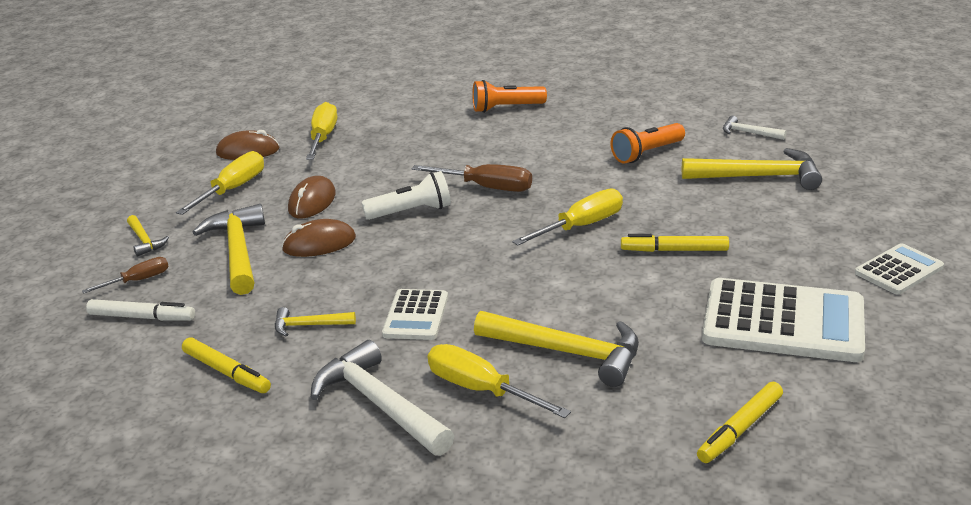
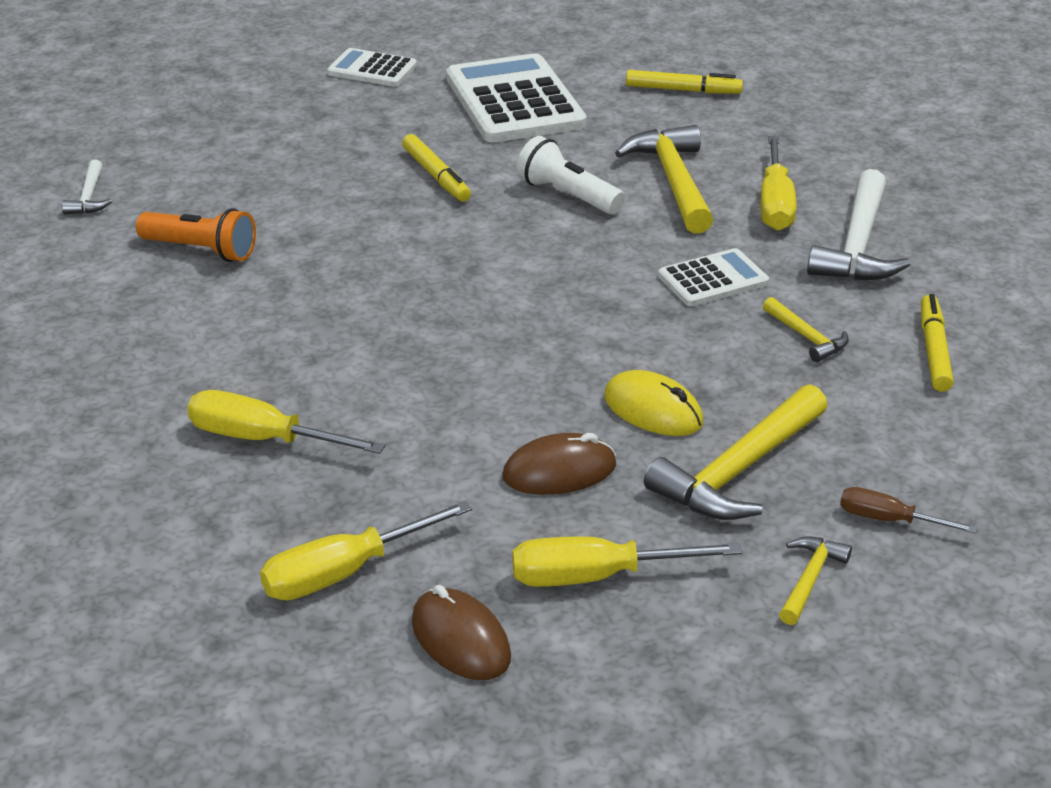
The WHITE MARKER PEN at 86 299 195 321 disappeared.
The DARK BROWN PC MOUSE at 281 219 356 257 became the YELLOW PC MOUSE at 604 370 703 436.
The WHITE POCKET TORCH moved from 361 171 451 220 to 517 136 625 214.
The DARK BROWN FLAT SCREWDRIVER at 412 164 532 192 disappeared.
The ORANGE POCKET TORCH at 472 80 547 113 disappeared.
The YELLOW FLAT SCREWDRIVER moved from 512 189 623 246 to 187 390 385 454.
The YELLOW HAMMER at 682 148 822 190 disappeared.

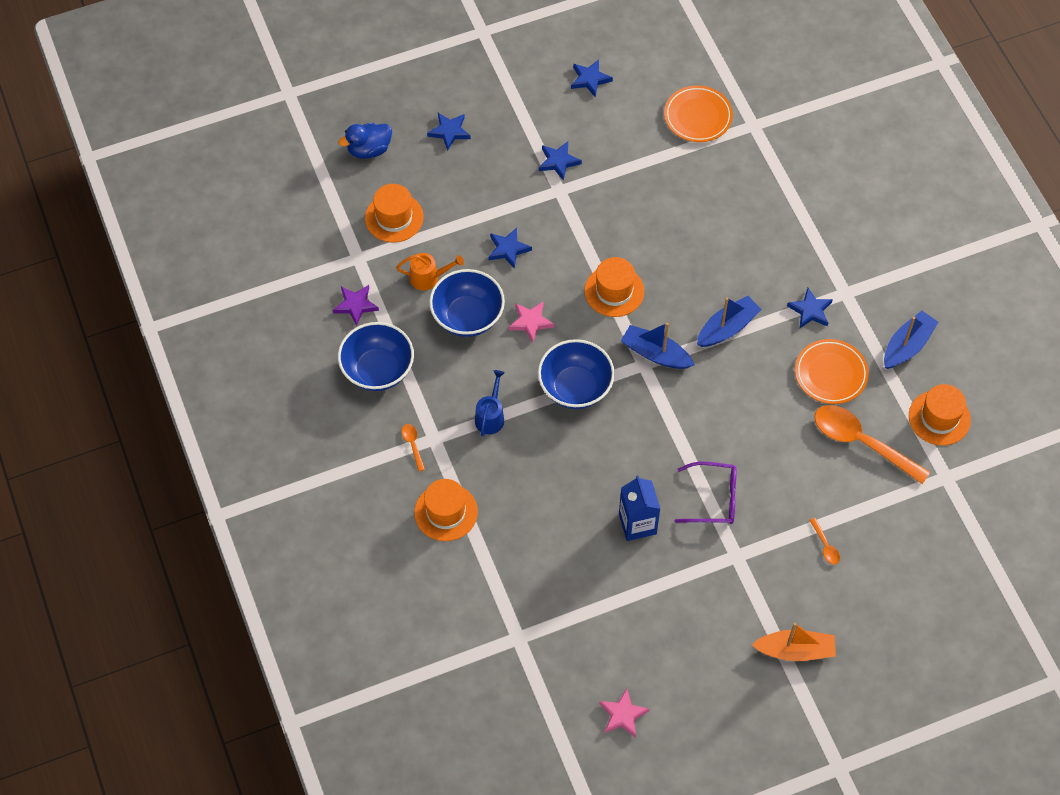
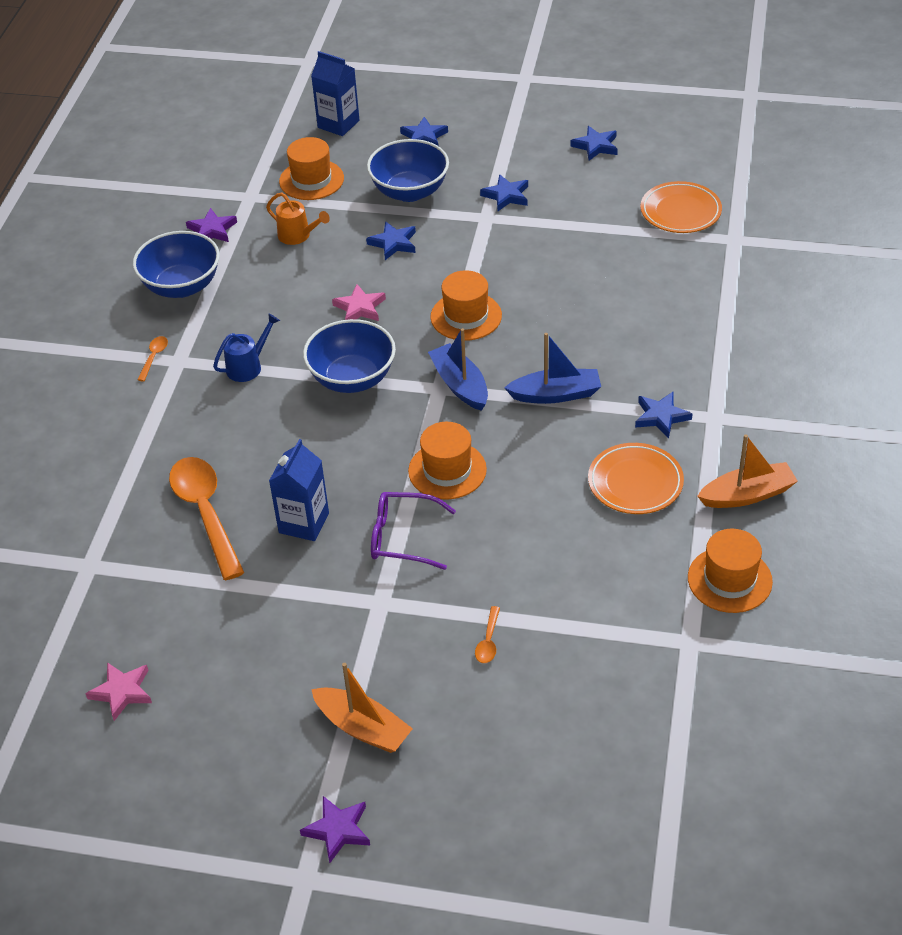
The COBALT DUCK at 338 123 392 159 was replaced by the COBALT MILK CARTON at 311 51 359 136.
The ORANGE TALL HAT moved from 414 479 478 541 to 408 422 487 500.
The COBALT DEEP DISH moved from 429 269 505 337 to 367 139 449 202.
The ROYAL PURPLE EYEGLASSES at 675 462 736 524 turned 150 degrees clockwise.
The ORANGE TEASPOON moved from 814 405 930 484 to 169 457 244 580.
The COBALT TOY BOAT at 884 311 938 369 became the ORANGE TOY BOAT at 697 434 798 508.
The ROYAL PURPLE STAR at 300 796 370 863 appeared.

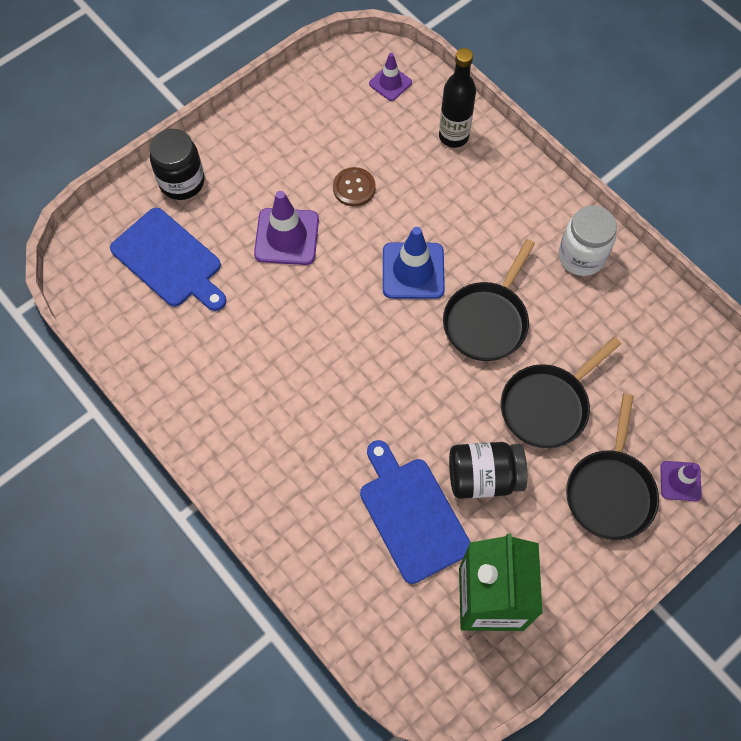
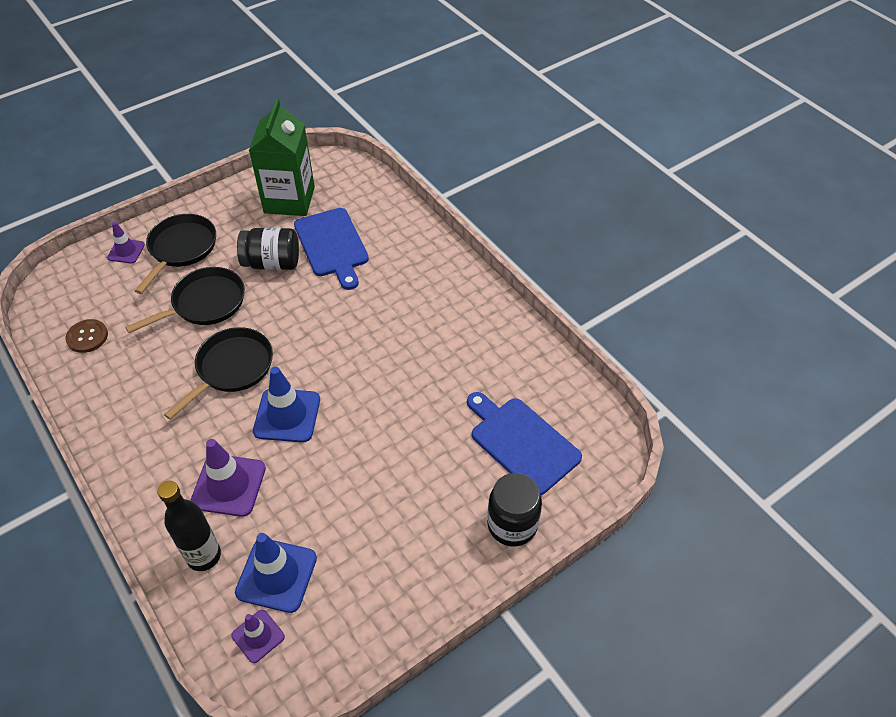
The ROYAL PURPLE ROAD CONE moved from 254 191 319 265 to 190 439 266 517.
The DARK BROWN SHIRT BUTTON moved from 333 167 376 206 to 65 319 108 353.
The WHITE PRESERVE JAR at 559 205 617 276 disappeared.
The COBALT ROAD CONE at 235 533 317 613 appeared.

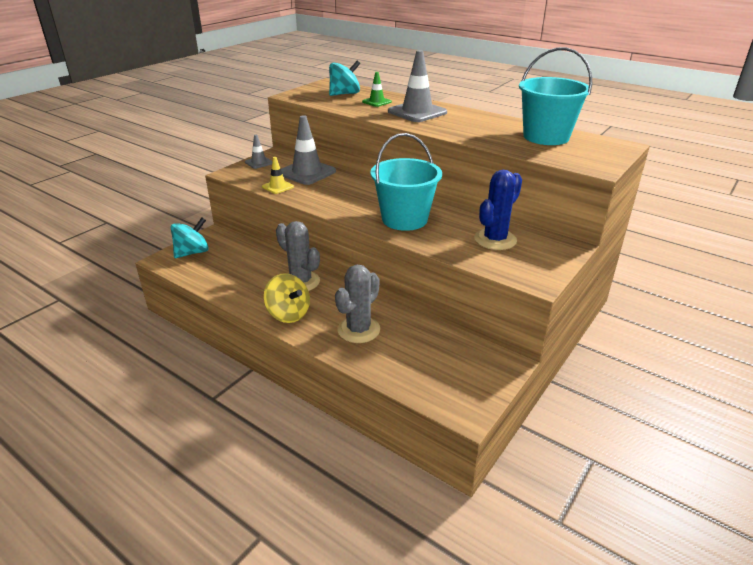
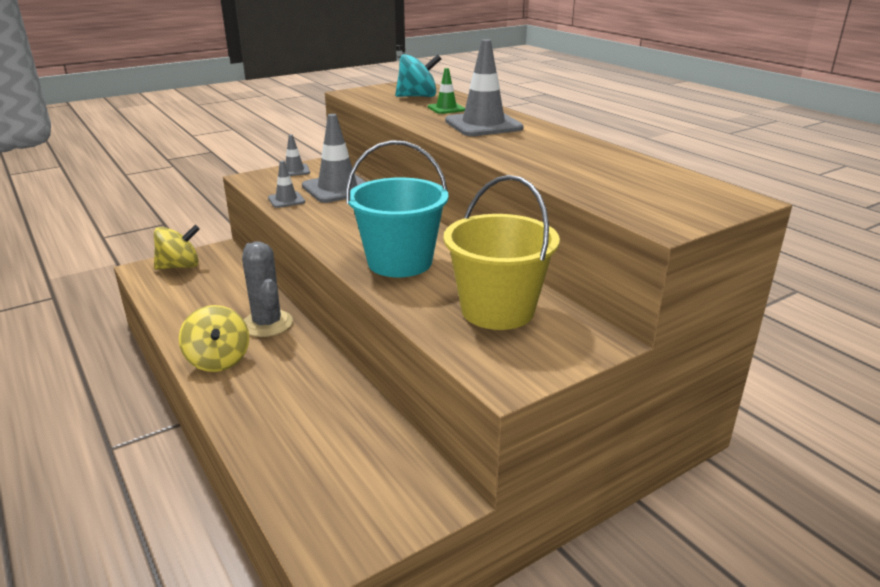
The AQUA WHIRLIGIG at 171 218 209 258 became the YELLOW WHIRLIGIG at 154 225 200 270.
The YELLOW ROAD CONE at 262 157 294 194 became the ASH-GREY ROAD CONE at 268 161 305 208.
The ASH-GREY SAGUARO CACTUS at 335 265 380 343 disappeared.
The COBALT SAGUARO CACTUS at 474 170 522 250 was replaced by the YELLOW PAIL at 444 175 560 330.
The AQUA PAIL at 519 47 592 145 disappeared.

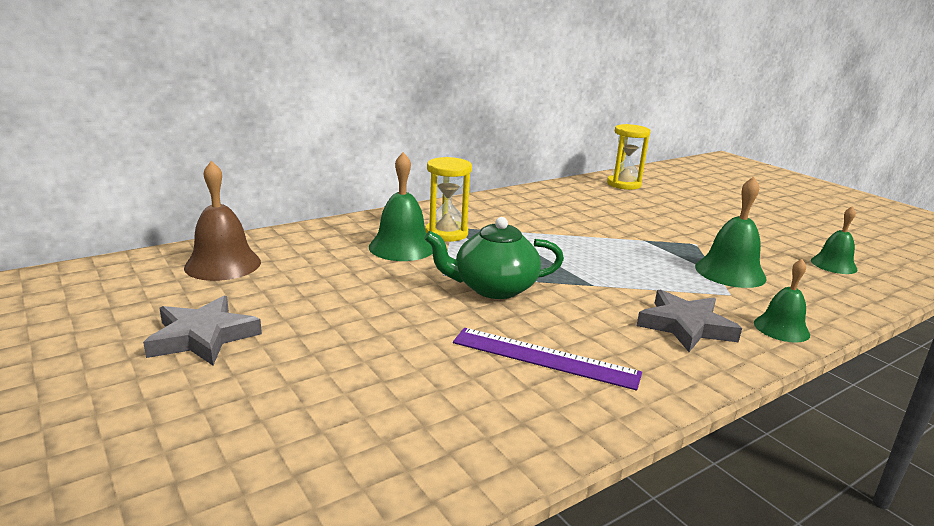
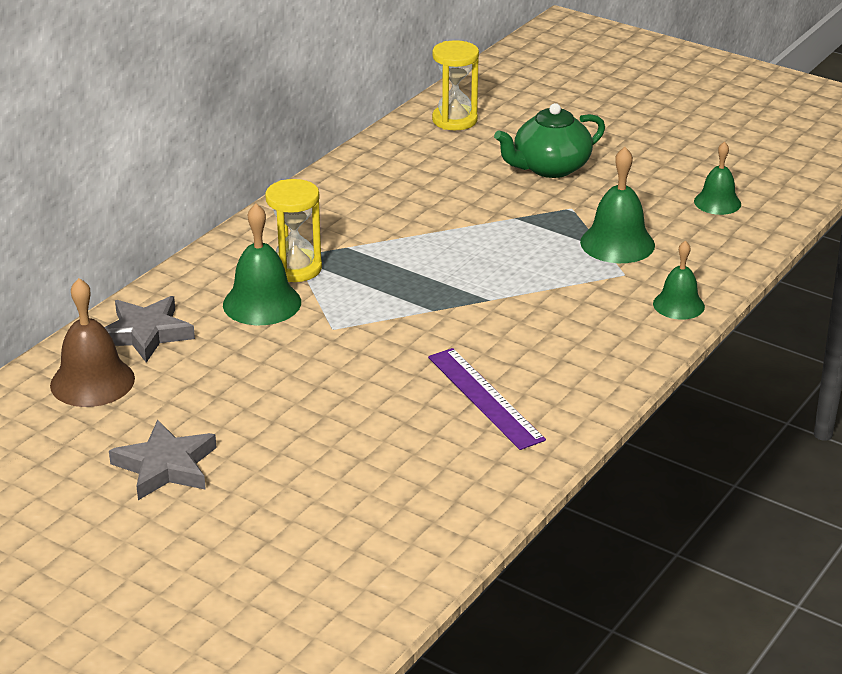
The EMERALD TEAPOT moved from 424 217 564 299 to 494 103 605 178.
The ROYAL PURPLE MEASURING STICK at 453 328 642 391 turned 60 degrees clockwise.
The ASH-GREY STAR moved from 637 289 742 352 to 104 296 195 363.

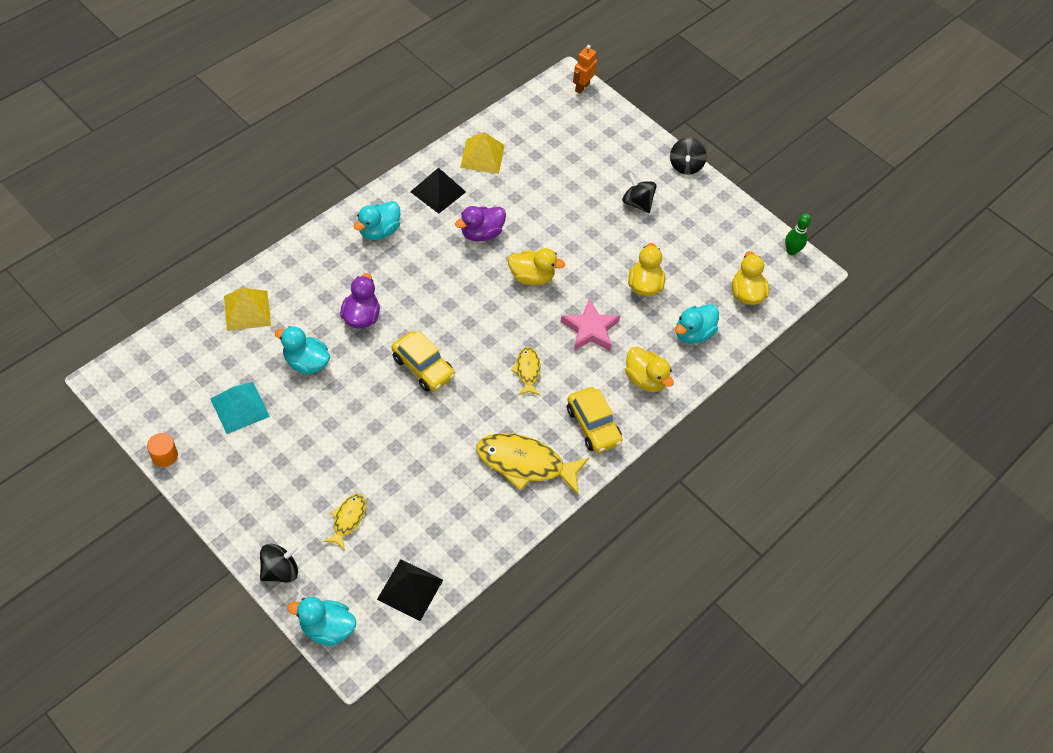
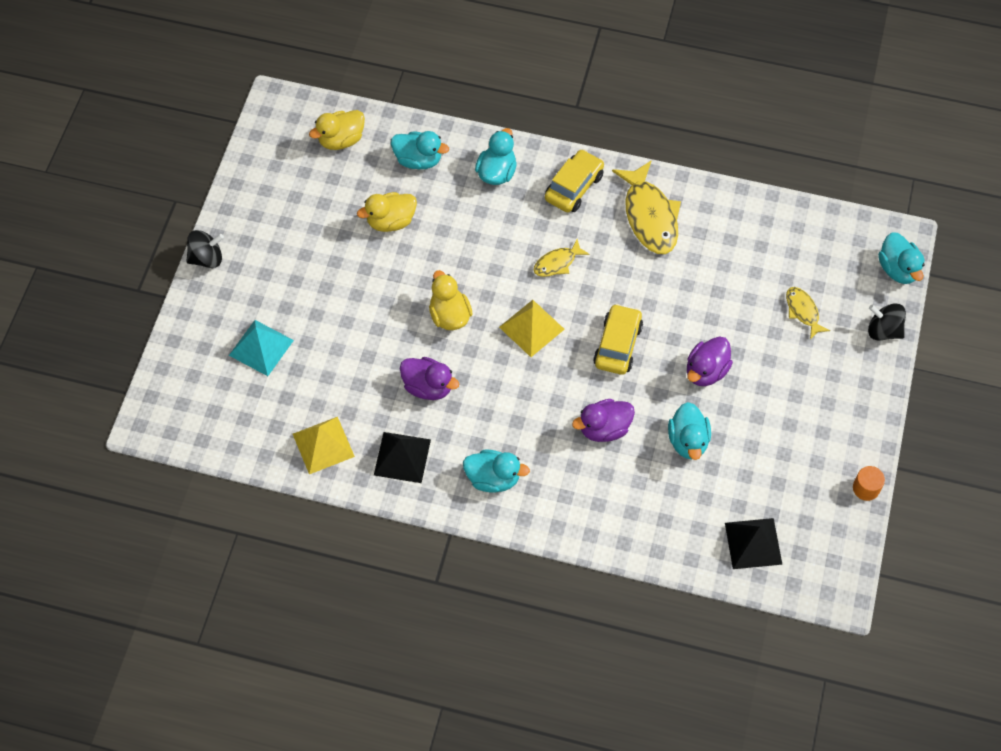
The AQUA SOLID PYRAMID moved from 211 382 270 434 to 229 320 294 376.
The YELLOW SOLID PYRAMID moved from 224 288 271 331 to 499 300 565 357.
The YELLOW FISH FIGURE at 323 494 366 550 turned 75 degrees clockwise.
The JET-BLACK SOLID PYRAMID moved from 377 559 443 621 to 725 518 782 569.
The ROSE-PINK STAR at 561 298 620 351 disappeared.
The ORANGE TOY ROBOT at 573 45 597 94 disappeared.
The JET-BLACK WHIRLIGIG at 622 173 657 213 disappeared.
The YELLOW DUCK at 625 347 674 392 became the AQUA DUCK at 475 128 517 185.
The EMERALD BOWLING PIN at 785 213 811 255 disappeared.
The ROYAL PURPLE DUCK at 687 336 733 386 appeared.

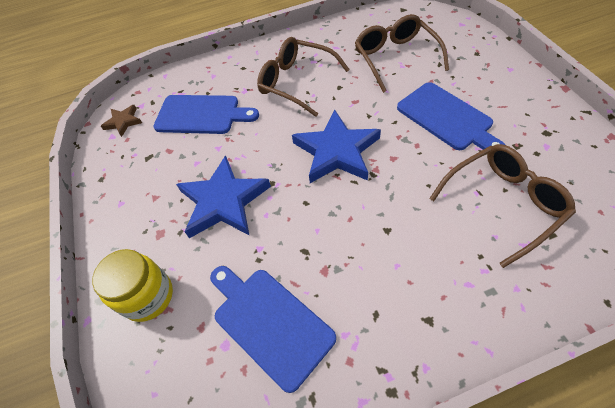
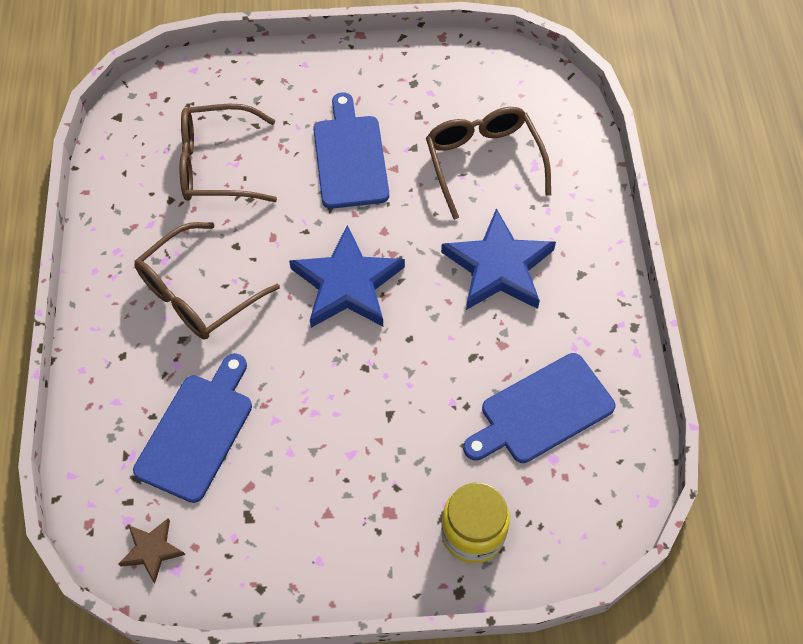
The COBALT STAR moved from 176 155 271 238 to 441 208 556 310.
The COBALT CHOPPING BOARD at 397 82 505 150 turned 75 degrees counterclockwise.

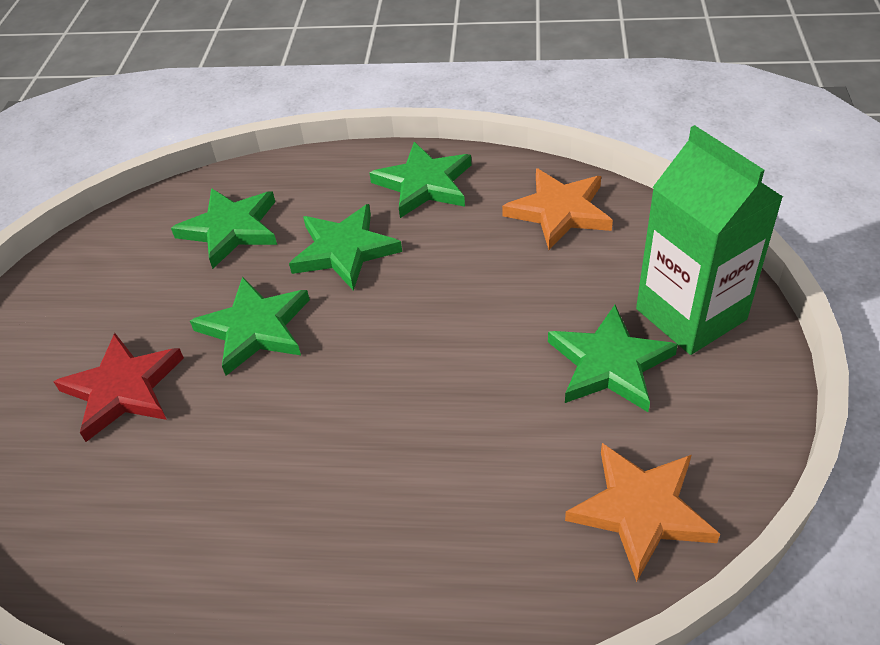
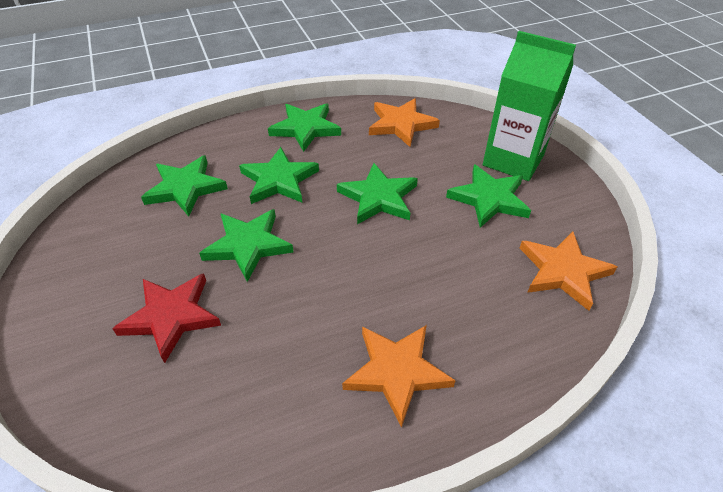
The EMERALD STAR at 337 163 418 224 appeared.
The ORANGE STAR at 342 325 456 428 appeared.

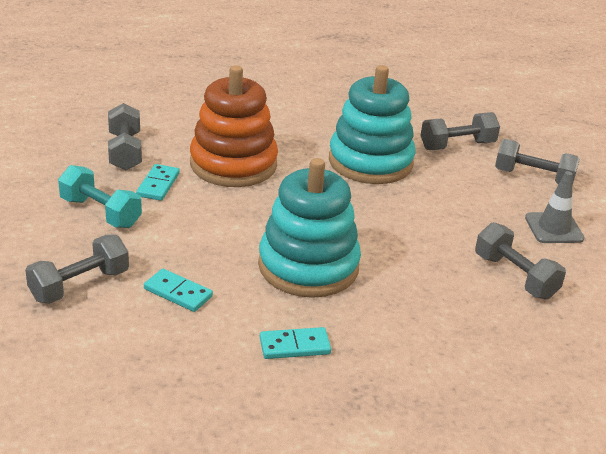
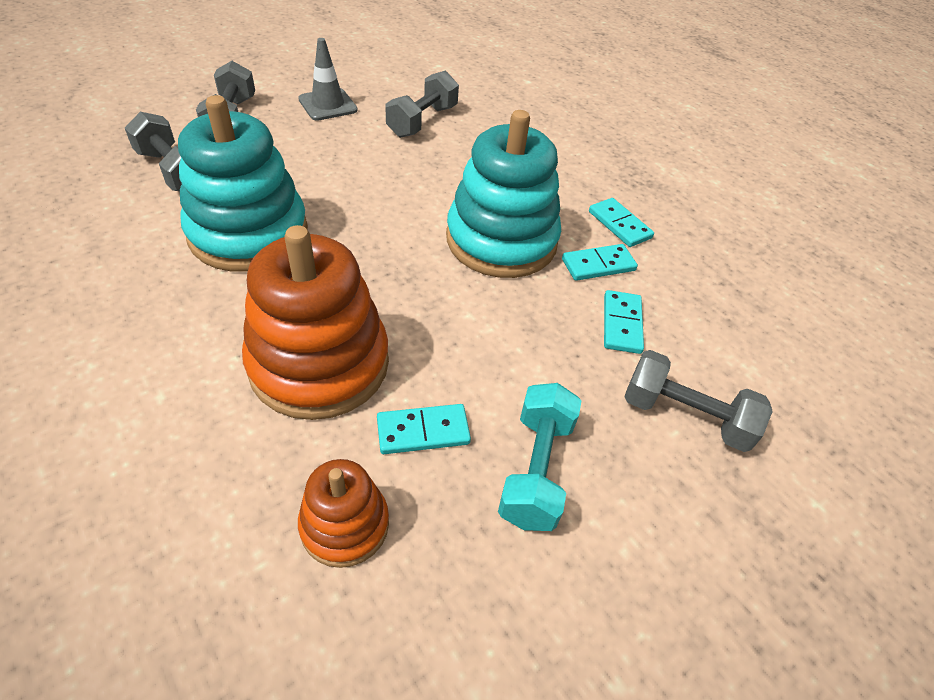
The ASH-GREY DUMBBELL at 108 103 142 170 was replaced by the ORANGE RING STACKER at 298 459 389 568.
The AQUA DOMINO TILE at 562 244 638 281 appeared.

